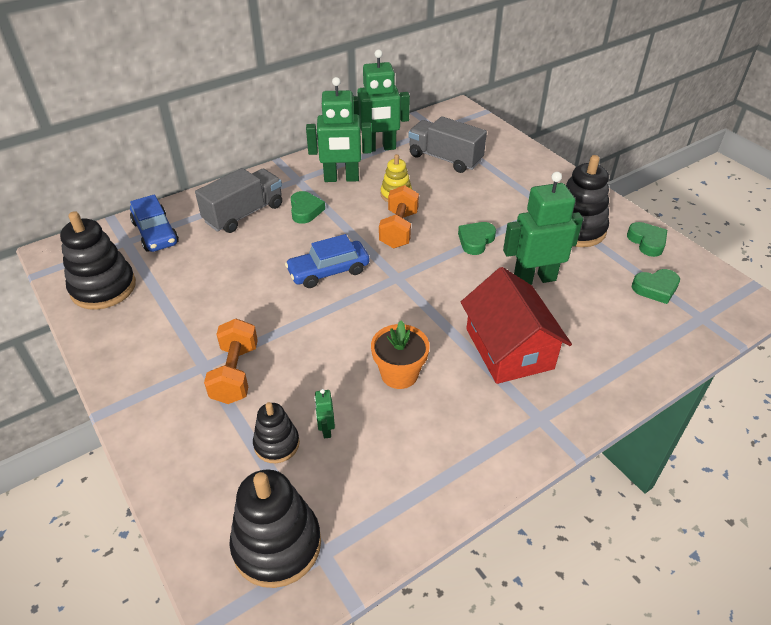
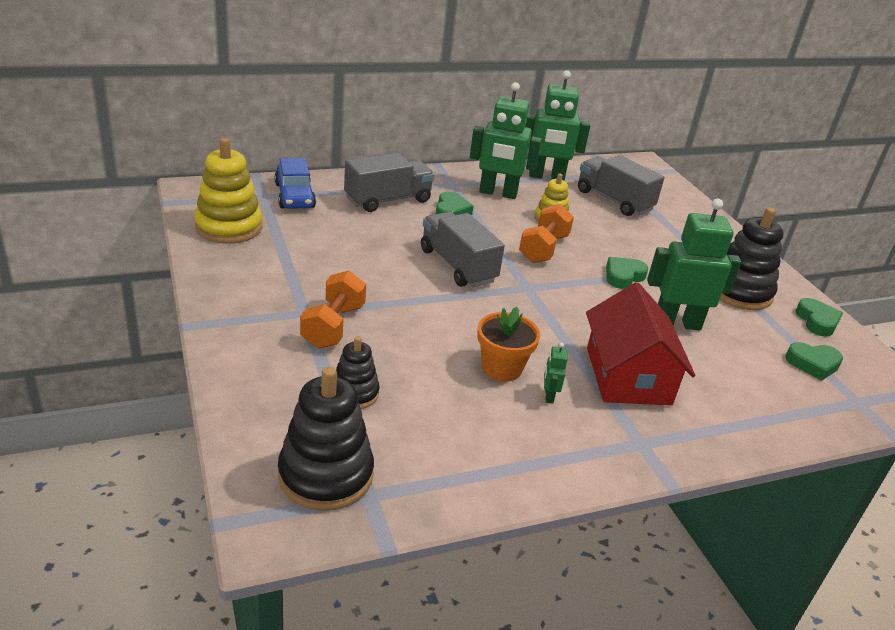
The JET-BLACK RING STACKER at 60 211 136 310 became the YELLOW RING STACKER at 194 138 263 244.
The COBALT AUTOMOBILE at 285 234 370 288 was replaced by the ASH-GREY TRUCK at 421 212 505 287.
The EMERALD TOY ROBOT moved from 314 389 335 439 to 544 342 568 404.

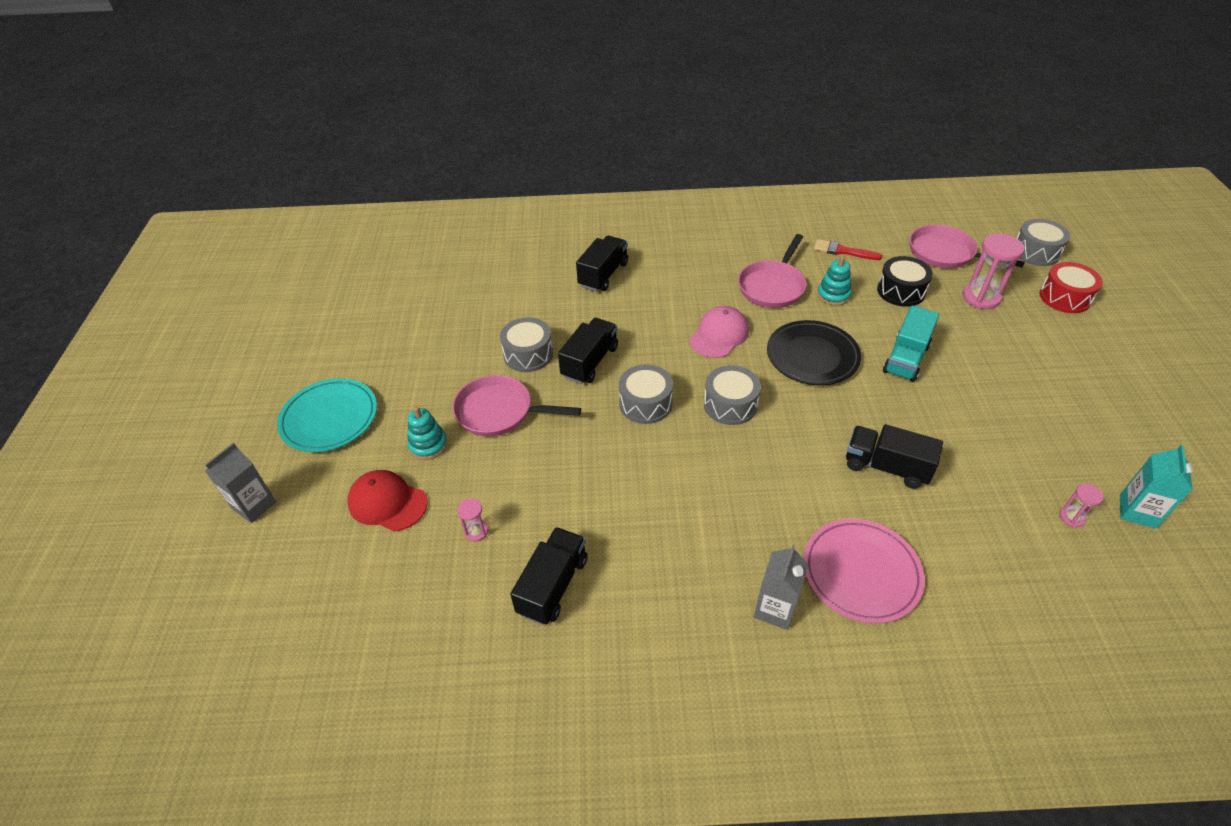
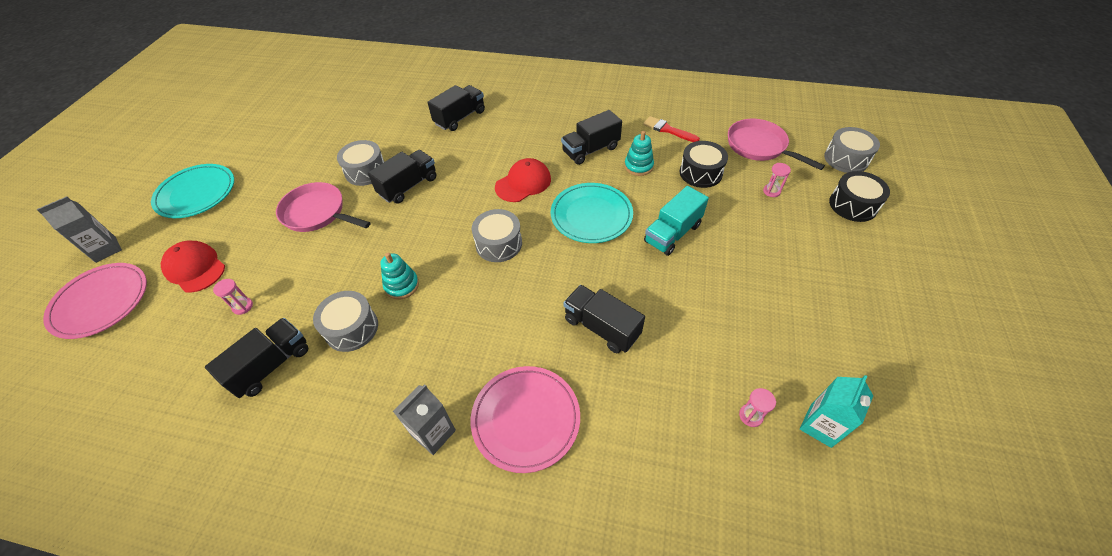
The AQUA RING STACKER moved from 407 406 448 460 to 380 253 419 299.
The ASH-GREY SNARE DRUM moved from 619 364 673 424 to 313 291 378 352.
The ROSE-PINK BASEBALL CAP at 689 306 749 358 became the CRIMSON BASEBALL CAP at 495 158 551 202.
The ROSE-PINK SKILLET at 738 234 807 308 was replaced by the JET-BLACK TRUCK at 561 110 622 165.
The JET-BLACK PLATE at 767 320 861 385 became the AQUA PLATE at 551 183 633 243.
The ROSE-PINK SAND TIMER at 962 233 1025 309 changed to 0.50 times the size.
The CRIMSON SNARE DRUM at 1040 262 1103 313 became the JET-BLACK SNARE DRUM at 829 171 890 222.
The ROSE-PINK PLATE at 43 263 147 339 appeared.

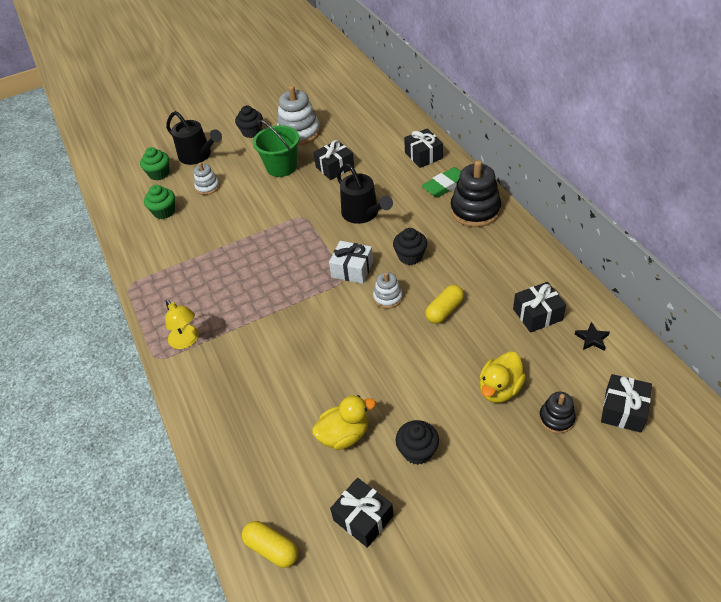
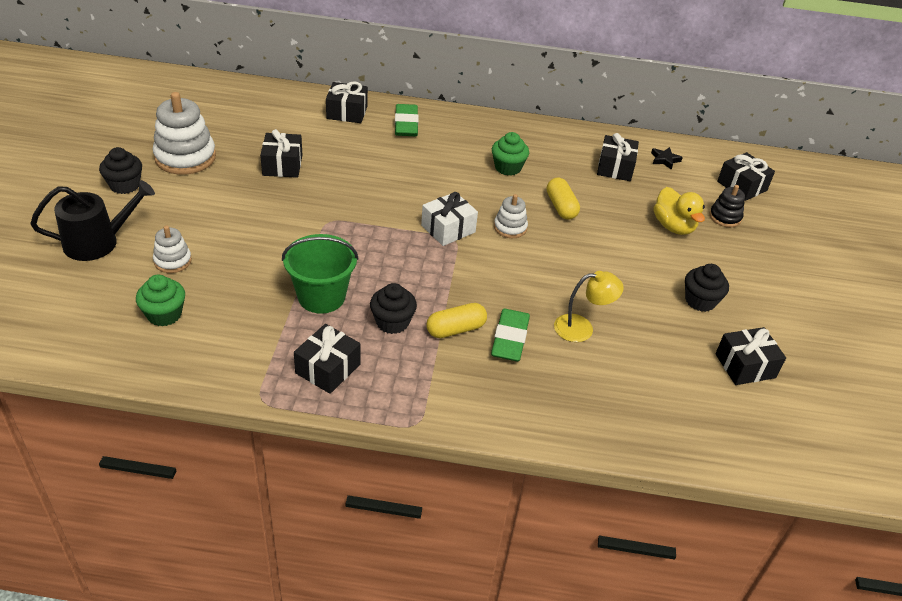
The EMERALD FAIRY CAKE moved from 140 147 169 180 to 492 132 529 176.
The YELLOW DESK LAMP moved from 165 299 199 349 to 554 271 624 342.
The YELLOW CAPSULE moved from 242 521 298 568 to 426 303 487 338.
The EMERALD PAIL moved from 253 120 299 177 to 282 234 358 314.
The YELLOW DUCK at 312 395 376 450 disappeared.
The JET-BLACK WATERING POT at 337 164 393 224 disappeared.
The JET-BLACK FAIRY CAKE moved from 393 228 427 265 to 370 283 417 334.
The JET-BLACK RING STACKER at 450 160 501 227 disappeared.
The JET-BLACK GIFT at 294 324 361 394 appeared.
The EMERALD GUM ERASER at 491 309 530 361 appeared.

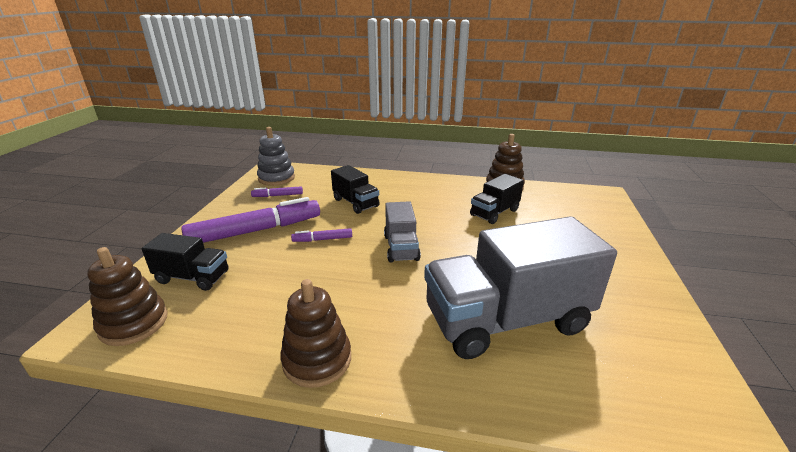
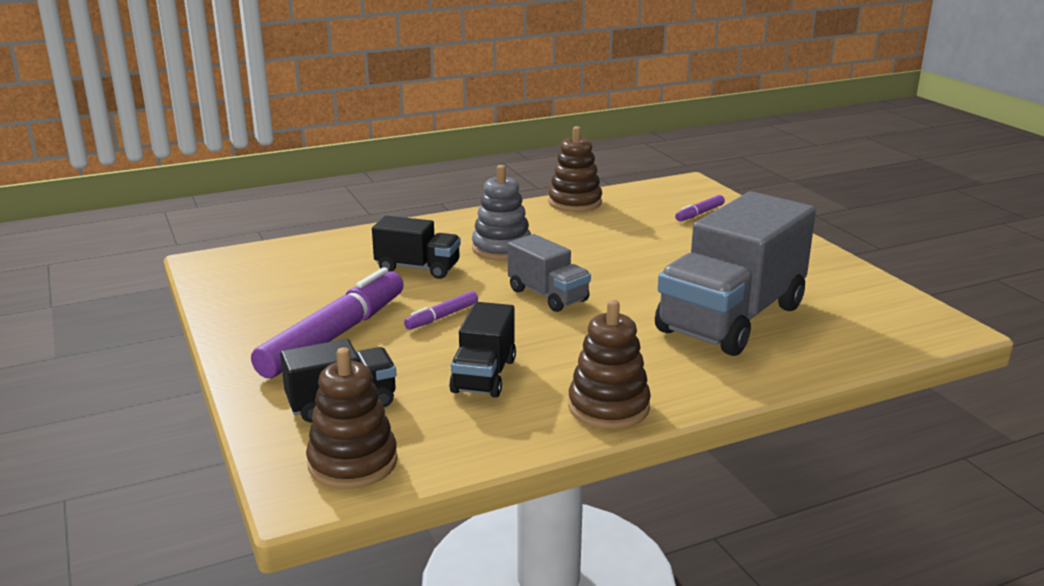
The ROYAL PURPLE MARKER PEN moved from 251 186 303 197 to 675 195 725 221.
The ASH-GREY RING STACKER moved from 257 127 295 186 to 472 165 531 260.
The JET-BLACK TRUCK moved from 470 174 524 224 to 449 302 516 398.

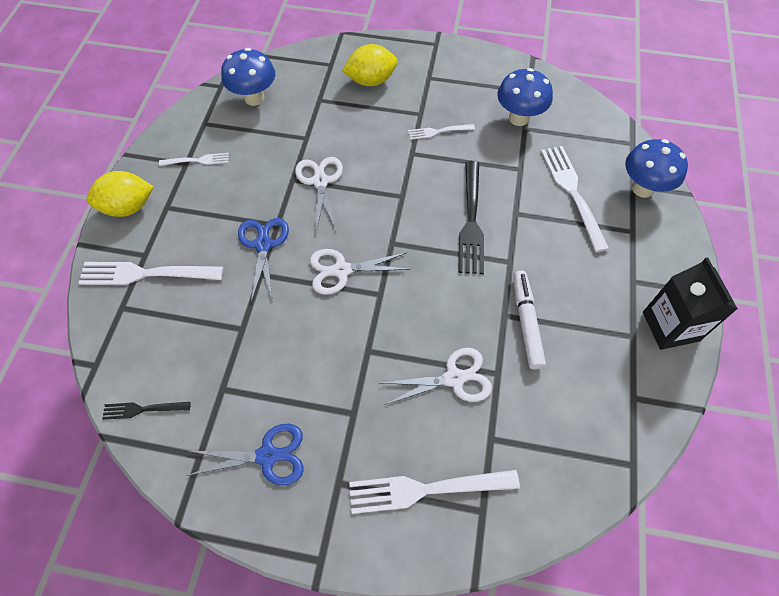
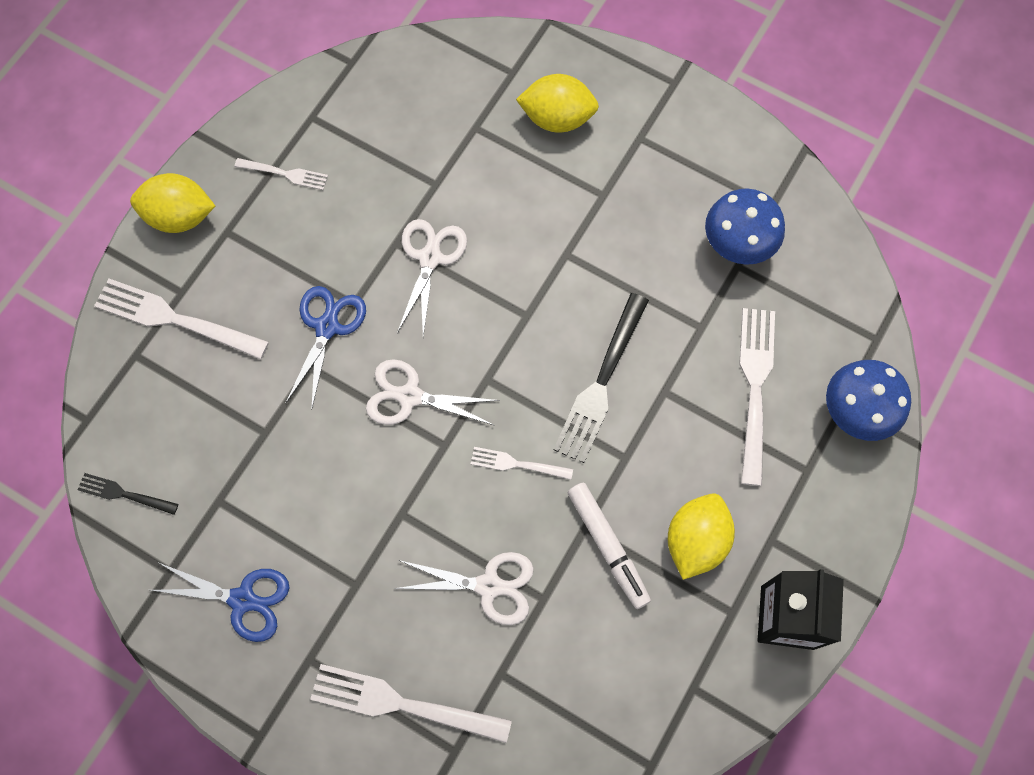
The COBALT MUSHROOM at 221 48 275 106 disappeared.
The WHITE TABLE FORK moved from 408 124 475 140 to 471 447 573 480.
The WHITE MARKER PEN at 513 271 546 369 turned 135 degrees clockwise.
The YELLOW TOY LEMON at 668 493 735 580 appeared.

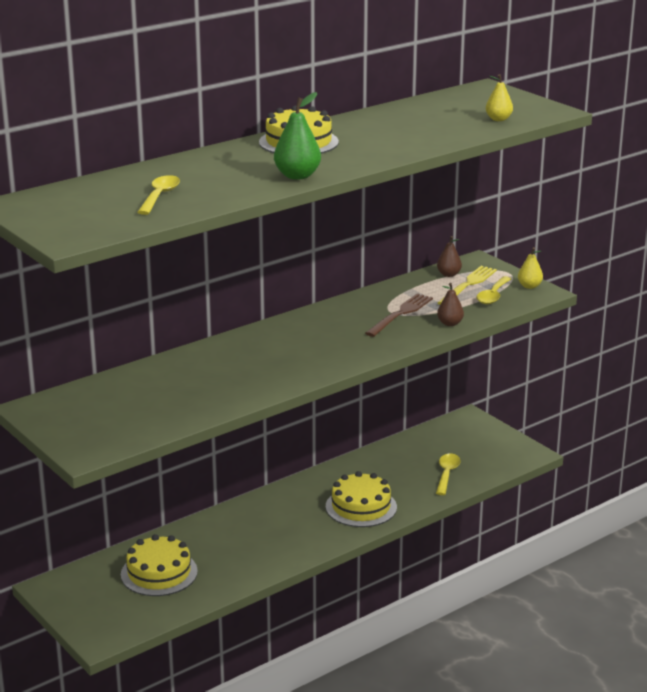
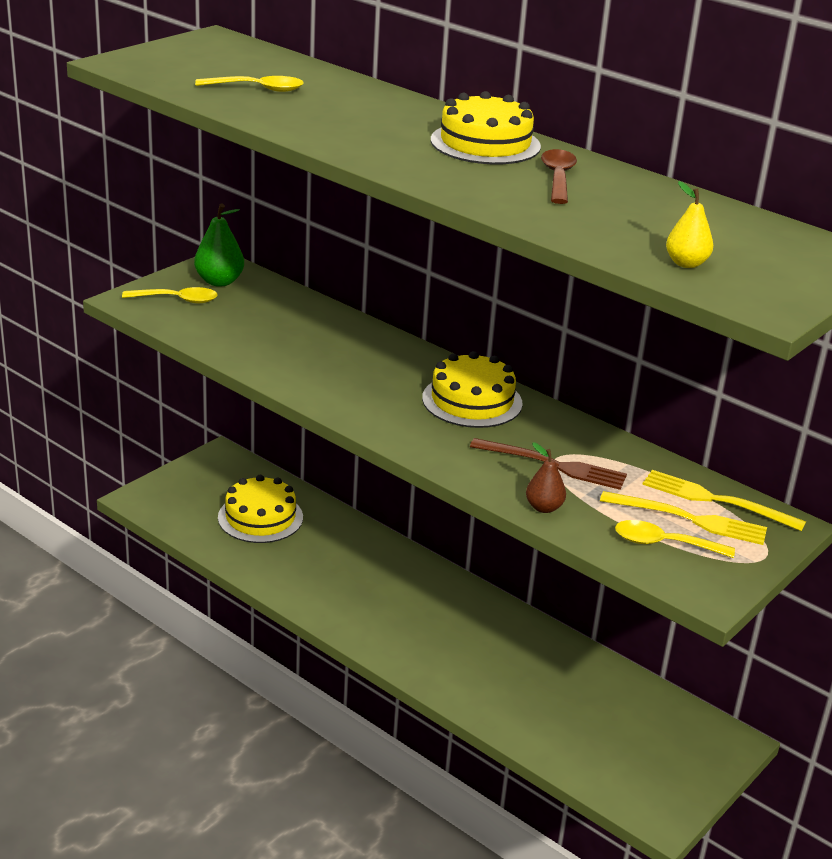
The EMERALD PEAR moved from 274 92 321 180 to 194 204 244 287.
The YELLOW CAKE moved from 326 471 397 527 to 422 351 523 428.
The YELLOW TEASPOON moved from 436 453 461 495 to 122 287 218 303.
The DARK BROWN PEAR at 437 236 462 277 was replaced by the YELLOW TABLE FORK at 642 470 806 531.
The YELLOW PEAR at 518 247 543 289 disappeared.
The DARK BROWN TEASPOON at 541 149 577 204 appeared.

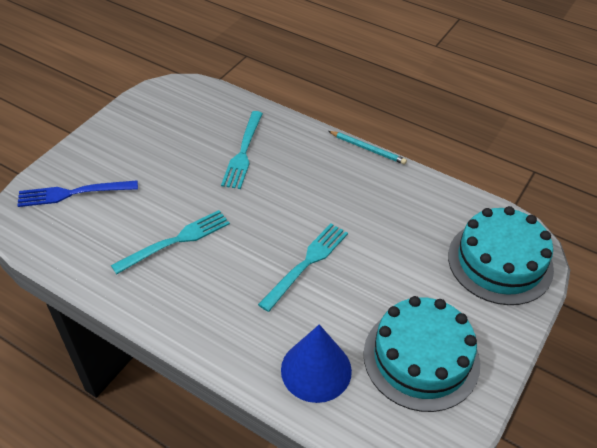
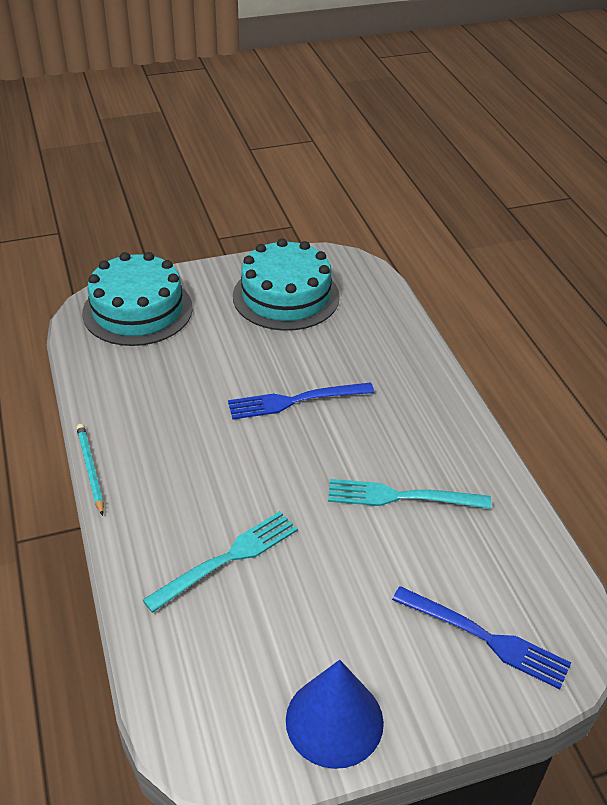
The AQUA TABLE FORK at 258 223 348 312 became the COBALT TABLE FORK at 228 382 374 420.
The COBALT CONE moved from 281 324 352 403 to 286 660 384 769.

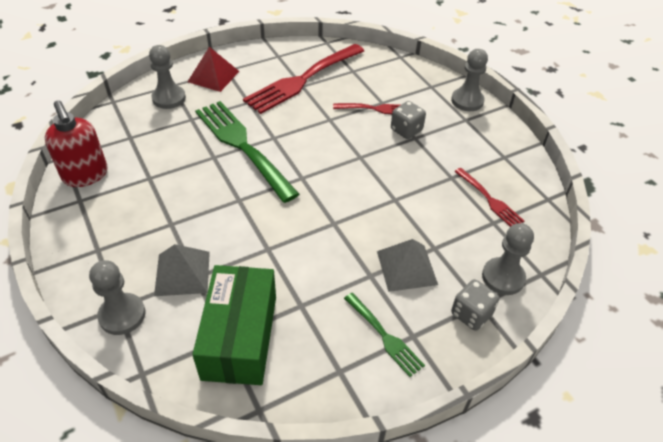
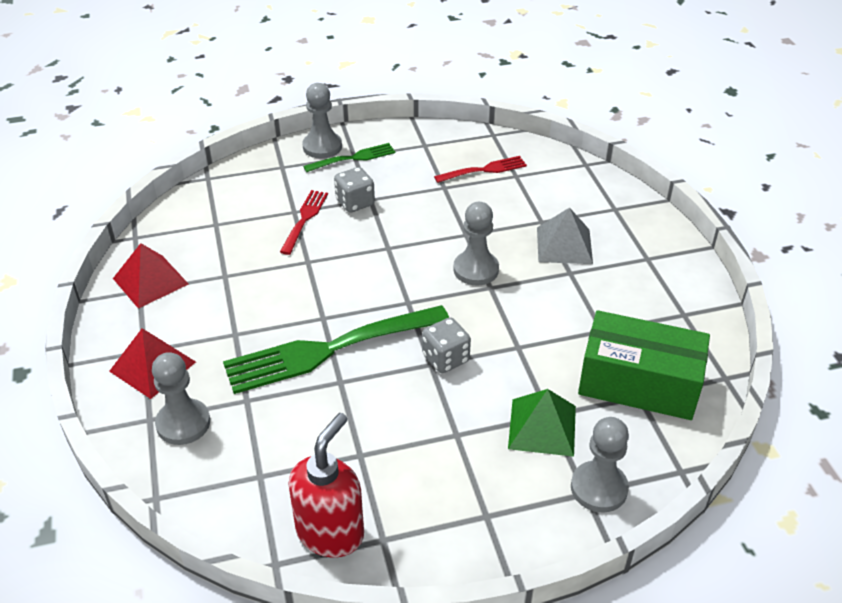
The CRIMSON SOAP DISPENSER at 44 100 108 187 turned 45 degrees counterclockwise.
The ASH-GREY SOLID PYRAMID at 154 244 210 296 became the EMERALD SOLID PYRAMID at 508 389 576 457.
The CRIMSON TABLE FORK at 243 44 364 114 disappeared.
The EMERALD TABLE FORK moved from 344 293 425 377 to 303 143 395 172.
The ASH-GREY DICE moved from 451 279 499 331 to 422 317 471 373.
The ASH-GREY PAWN moved from 482 223 534 295 to 453 202 499 286.
The CRIMSON SOLID PYRAMID at 113 243 189 309 appeared.

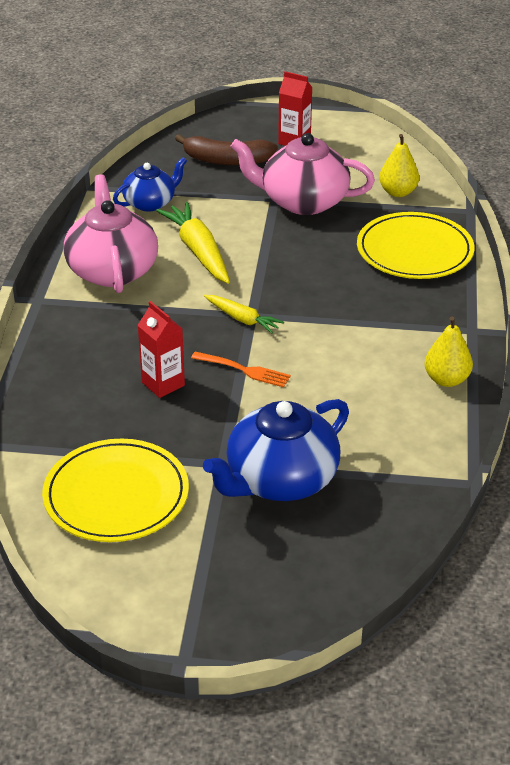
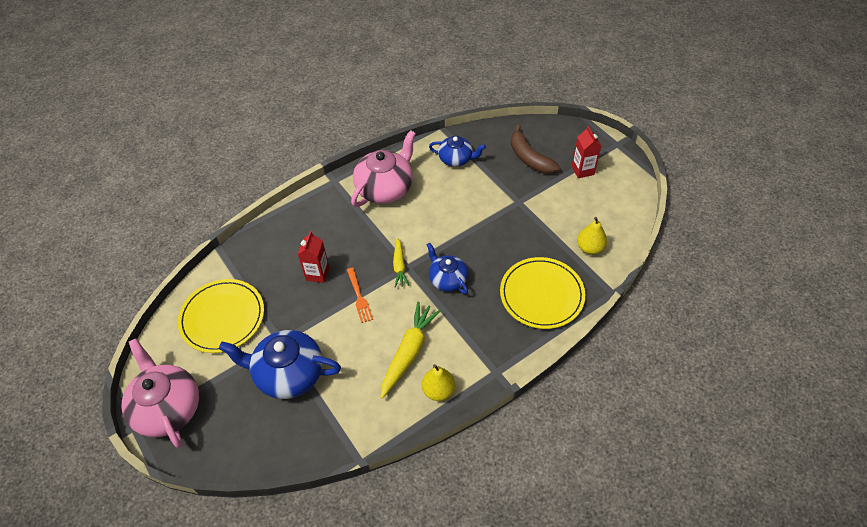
The YELLOW CARROT moved from 156 202 230 284 to 380 302 441 399.
The ROSE-PINK TEAPOT moved from 230 133 375 215 to 121 338 199 448.
The COBALT TEAPOT at 426 243 468 294 appeared.

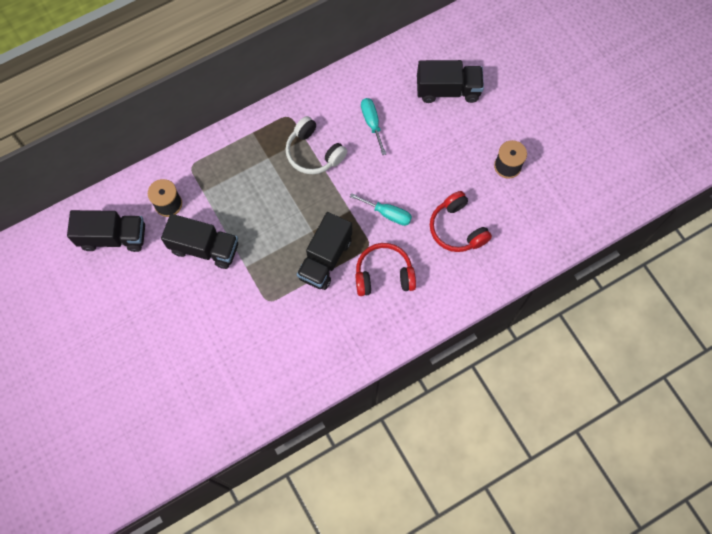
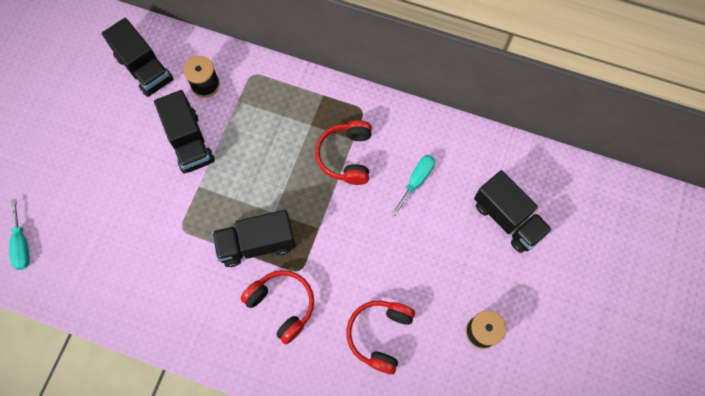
The WHITE HEADPHONES at 285 116 347 174 became the CRIMSON HEADPHONES at 315 120 372 185.
The AQUA FLAT SCREWDRIVER moved from 350 193 412 226 to 9 199 30 270.

